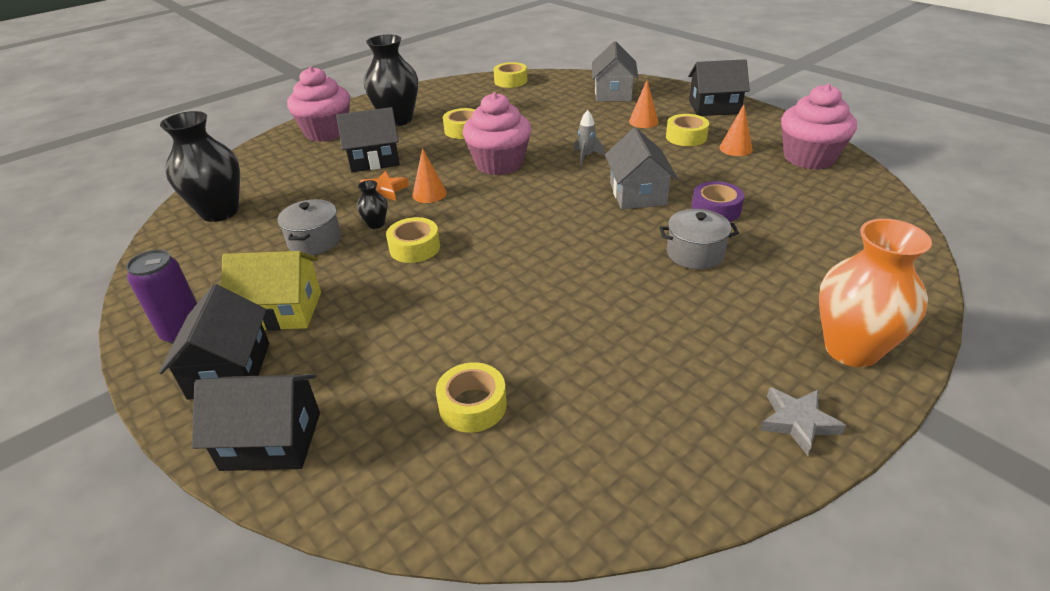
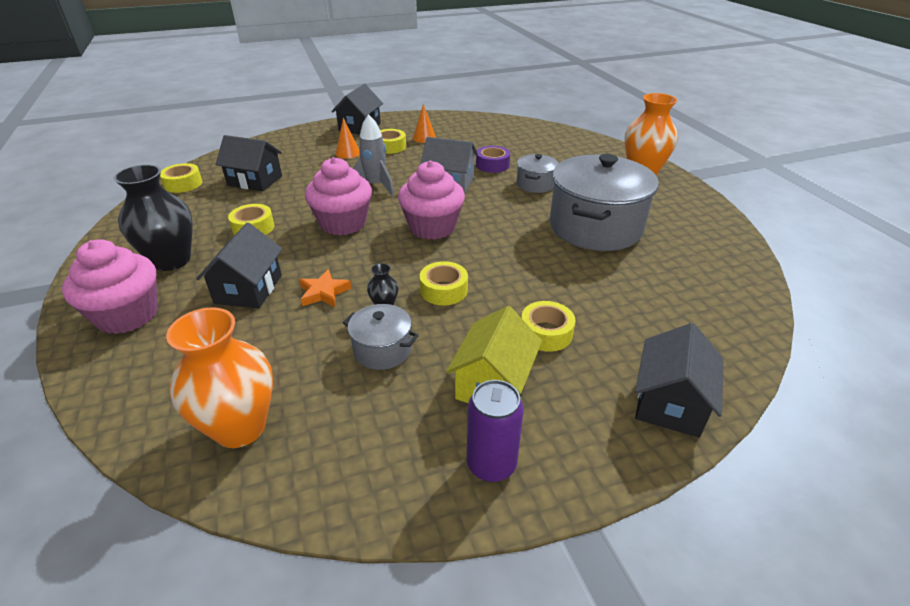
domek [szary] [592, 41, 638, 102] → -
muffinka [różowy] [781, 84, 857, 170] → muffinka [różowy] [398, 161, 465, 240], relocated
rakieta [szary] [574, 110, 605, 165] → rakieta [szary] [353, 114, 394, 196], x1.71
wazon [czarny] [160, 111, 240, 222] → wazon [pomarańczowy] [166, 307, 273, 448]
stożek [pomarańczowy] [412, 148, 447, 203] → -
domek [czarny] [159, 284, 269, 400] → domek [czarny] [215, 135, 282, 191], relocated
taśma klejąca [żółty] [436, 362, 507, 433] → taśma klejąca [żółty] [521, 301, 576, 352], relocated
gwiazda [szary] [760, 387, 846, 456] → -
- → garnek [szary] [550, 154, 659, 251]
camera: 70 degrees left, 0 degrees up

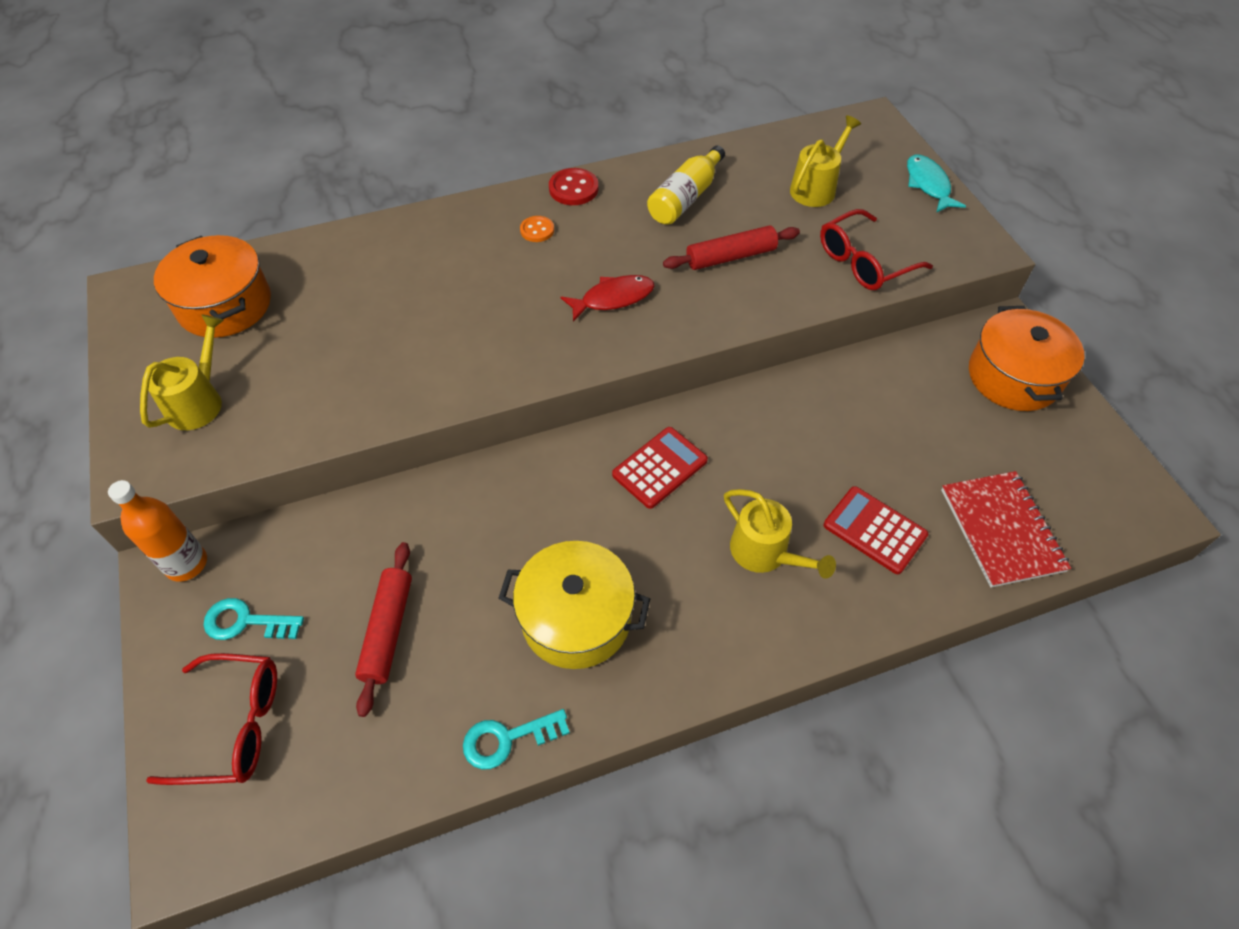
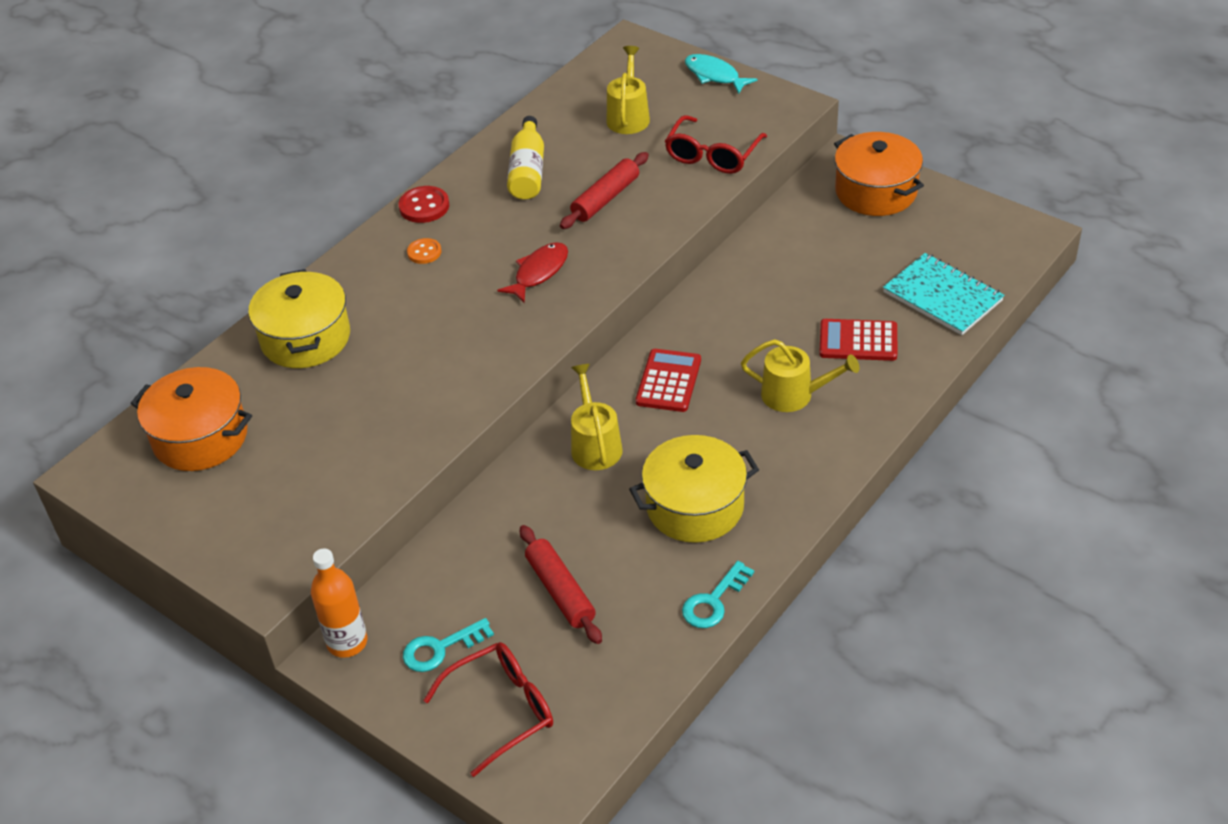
konewka [żółty] [140, 314, 224, 430] → konewka [żółty] [571, 364, 623, 470], relocated
zeszyt [czerwony] [941, 471, 1071, 587] → zeszyt [turkusowy] [883, 253, 1004, 335]
- → garnek [żółty] [248, 269, 350, 368]
camera: 30 degrees left, 10 degrees down

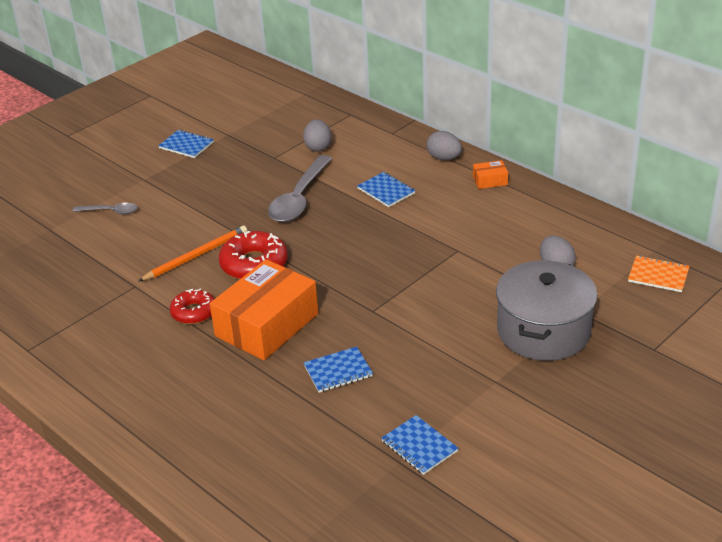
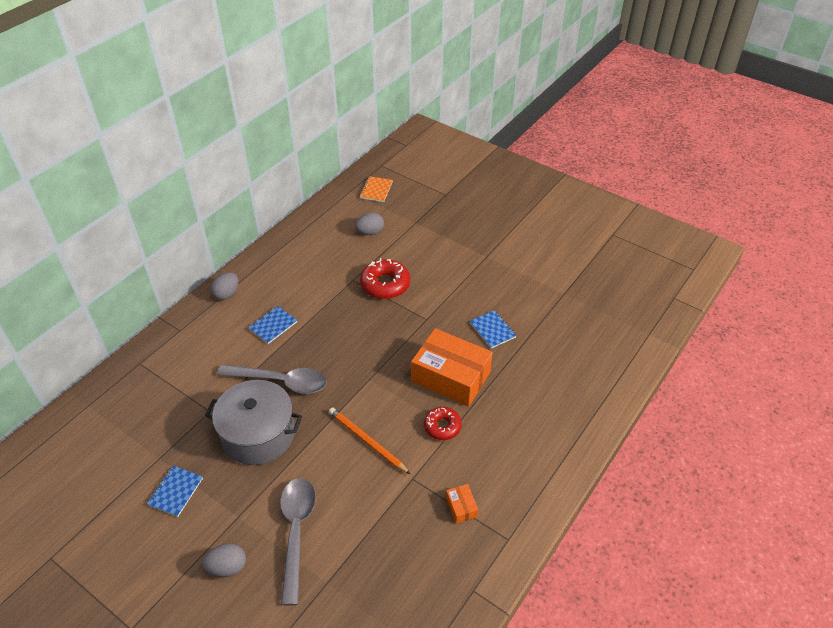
jajko [szary] [303, 120, 331, 152] → jajko [szary] [202, 543, 246, 577], relocated
pudełko [pomarańczowy] [473, 160, 508, 189] → pudełko [pomarańczowy] [446, 484, 478, 523], relocated
łyżka [szary] [72, 203, 137, 214] → łyżka [szary] [280, 478, 316, 605], x1.93
donut [czerwony] [219, 231, 288, 280] → donut [czerwony] [360, 258, 410, 299], relocated
garnek [szary] [496, 260, 598, 361] → garnek [szary] [205, 380, 302, 465], relocated
zeszyt [niebieski] [382, 415, 459, 475] → -
camera: 100 degrees left, 10 degrees up

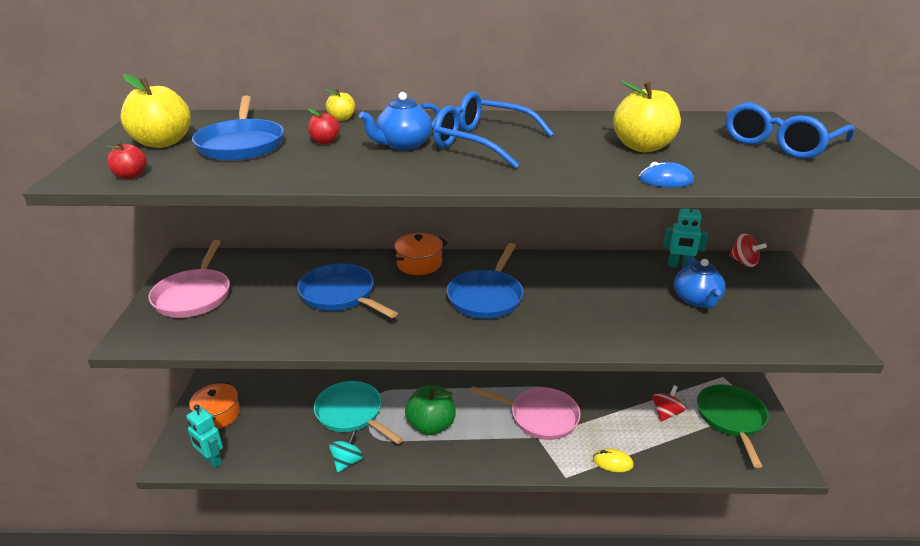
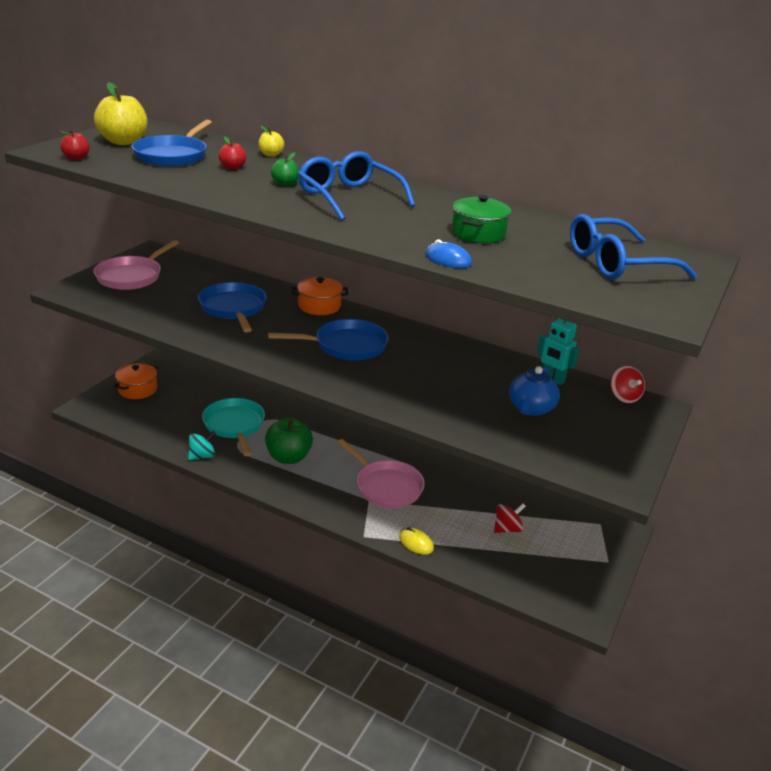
jabłko [żółty] [613, 81, 681, 152] → garnek [zielony] [452, 195, 511, 243]
imbryk [niebieski] [359, 92, 440, 151] → jabłko [zielony] [271, 152, 299, 186]
patelnia [niebieski] [447, 243, 524, 319] → patelnia [niebieski] [268, 319, 389, 361], 150 degrees counterclockwise
patelnia [zielony] [697, 384, 769, 468] → -
robot [turkusowy] [186, 405, 223, 468] → -
camera: 25 degrees right, 0 degrees up

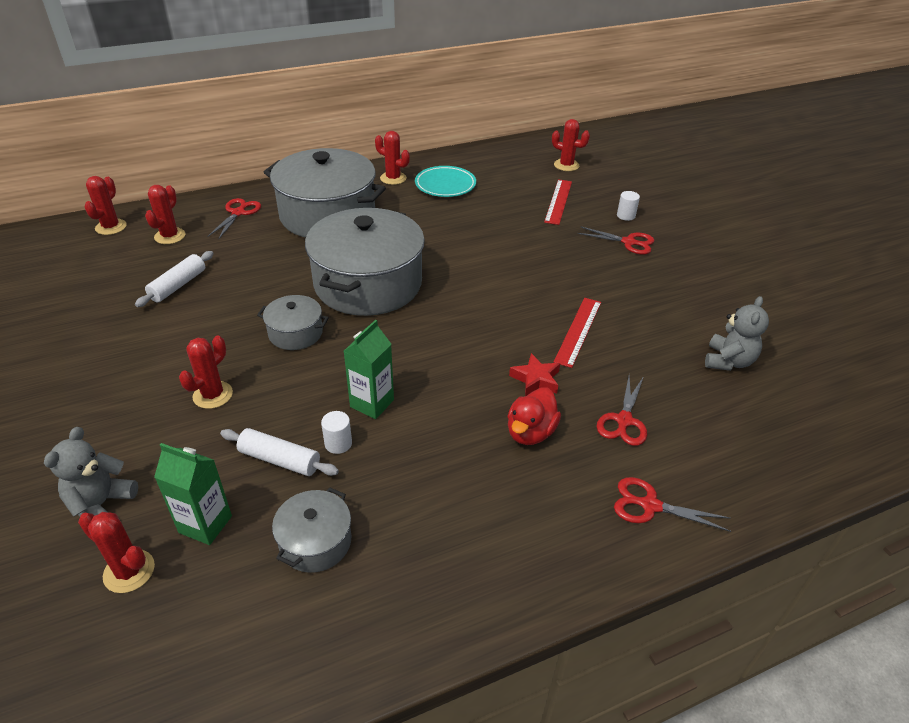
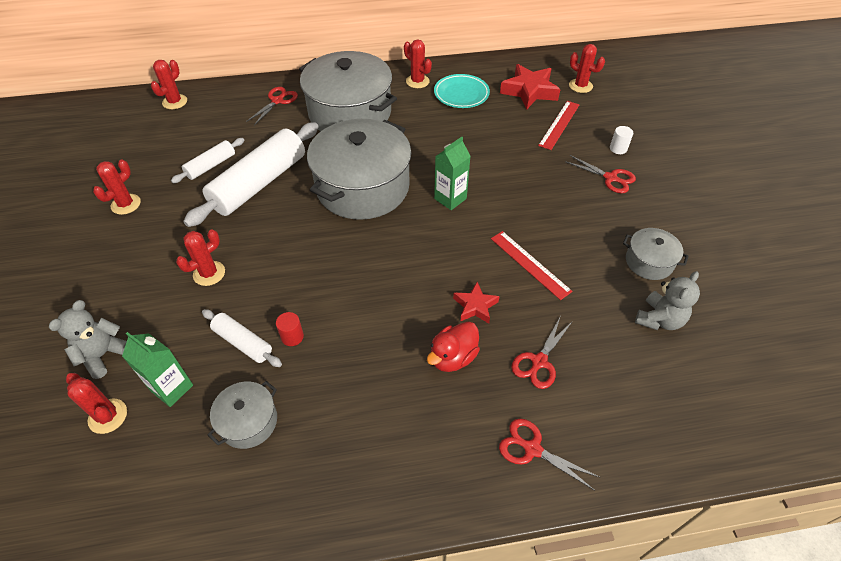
kaktus [czerwony] [145, 185, 186, 244] → kaktus [czerwony] [93, 160, 141, 215], relocated
garnek [szary] [257, 295, 329, 350] → garnek [szary] [623, 228, 689, 280], relocated
linijka [czerwony] [553, 298, 601, 368] → linijka [czerwony] [491, 231, 573, 300], 75 degrees counterclockwise
karton mleka [zielony] [344, 320, 394, 419] → karton mleka [zielony] [434, 137, 471, 210], relocated
walec [biały] [321, 411, 352, 454] → walec [czerwony] [276, 312, 304, 346]
- → gwiazda [czerwony] [500, 64, 561, 109]
- → wałek do ciasta [biały] [183, 122, 318, 227]
camera: 15 degrees right, 10 degrees up

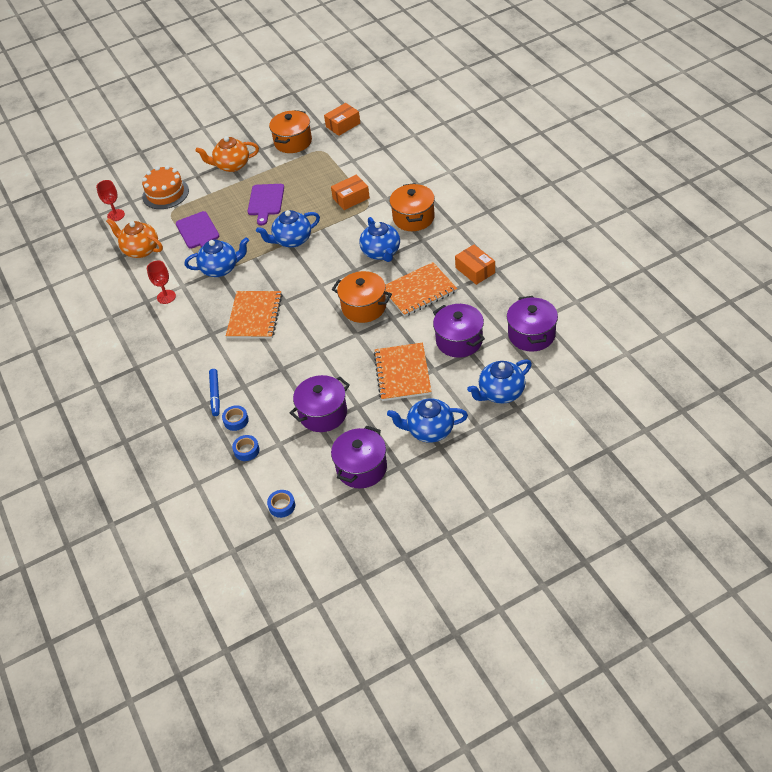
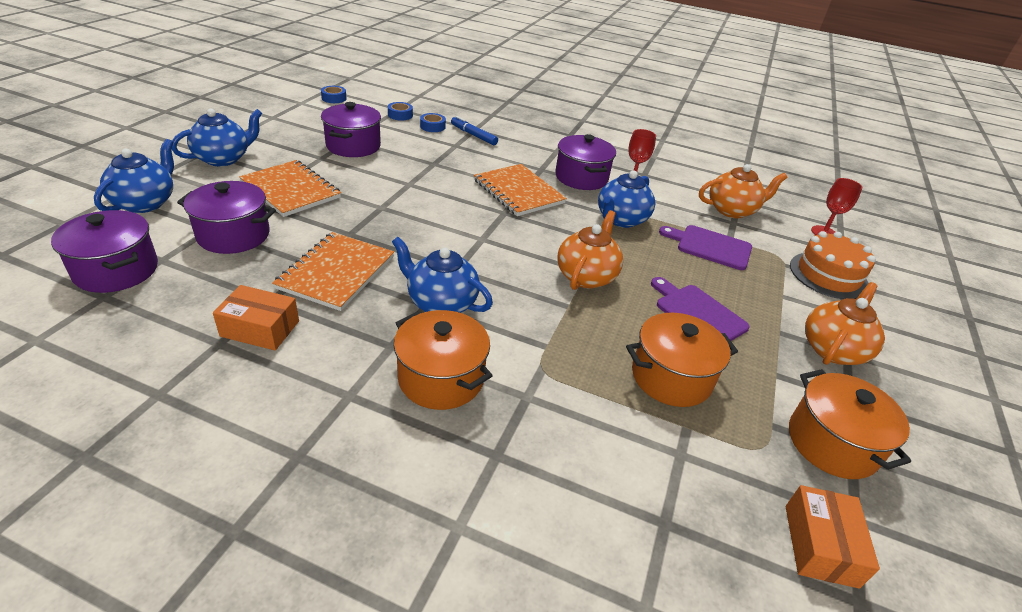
pudełko [pomarańczowy] [331, 175, 370, 210] → -
imbryk [niebieski] [256, 210, 320, 248] → imbryk [pomarańczowy] [557, 210, 623, 290]
garnek [pomarańczowy] [332, 271, 392, 323] → garnek [pomarańczowy] [626, 313, 738, 407], relocated
garnek [fioletowy] [331, 425, 387, 489] → garnek [fioletowy] [555, 134, 616, 190], relocated
camera: 130 degrees right, 10 degrees down

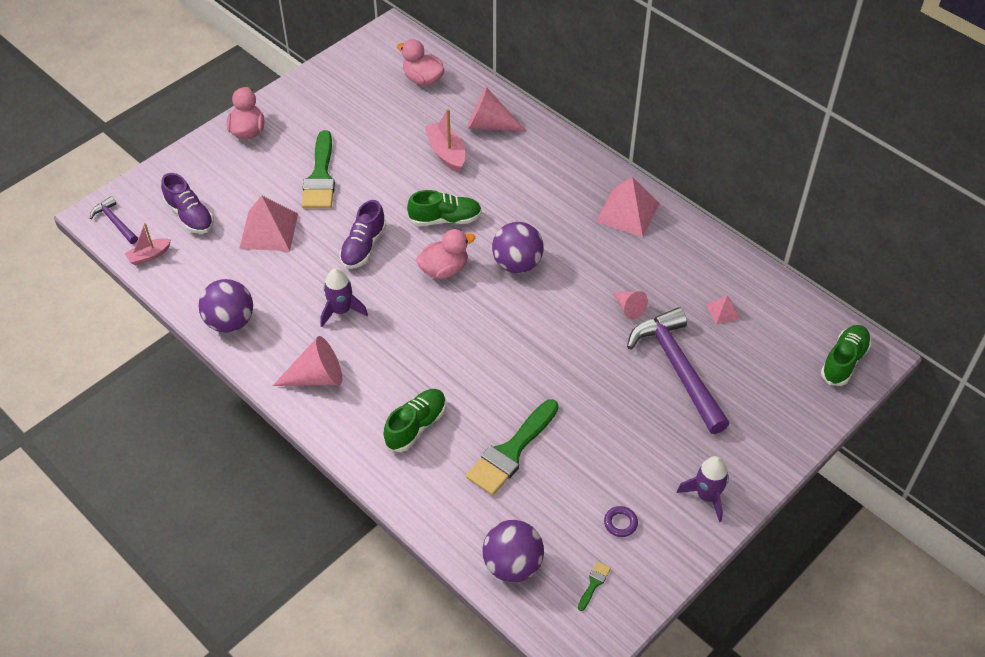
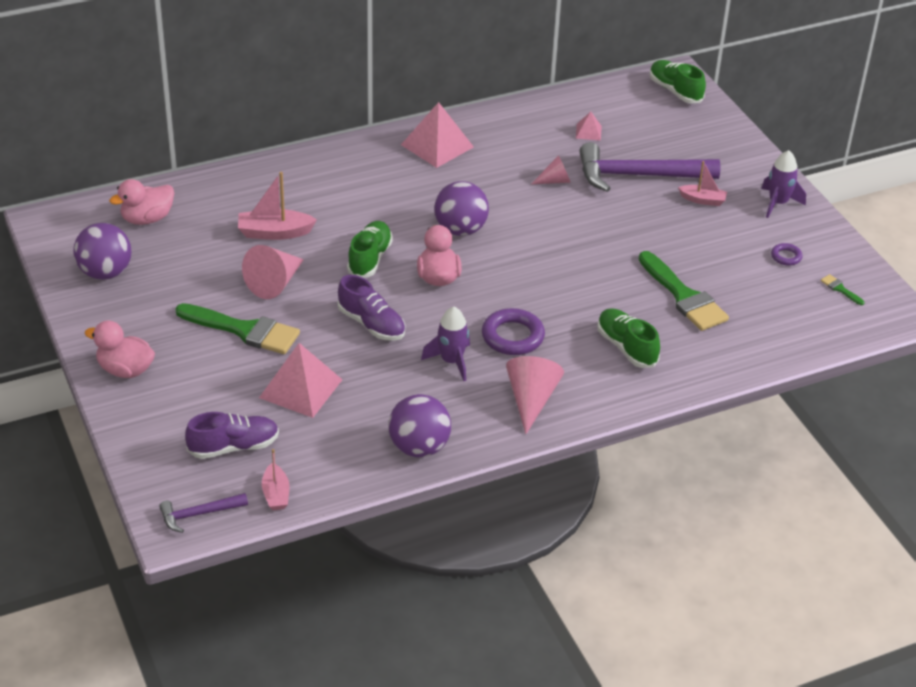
stożek [różowy] [468, 87, 526, 131] → stożek [różowy] [242, 245, 304, 299], relocated
piłka [fioletowy] [482, 520, 544, 582] → piłka [fioletowy] [74, 223, 131, 280], relocated
- → łódka [różowy] [678, 161, 727, 206]
- → pierścień [fioletowy] [482, 308, 545, 355]
camera: 70 degrees left, 10 degrees down

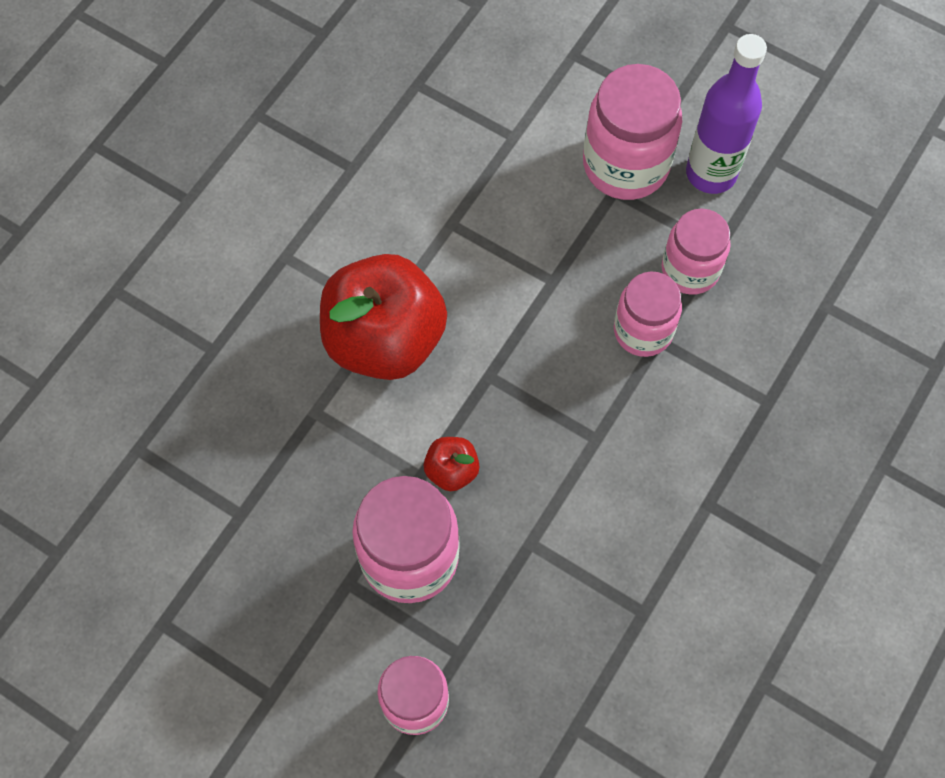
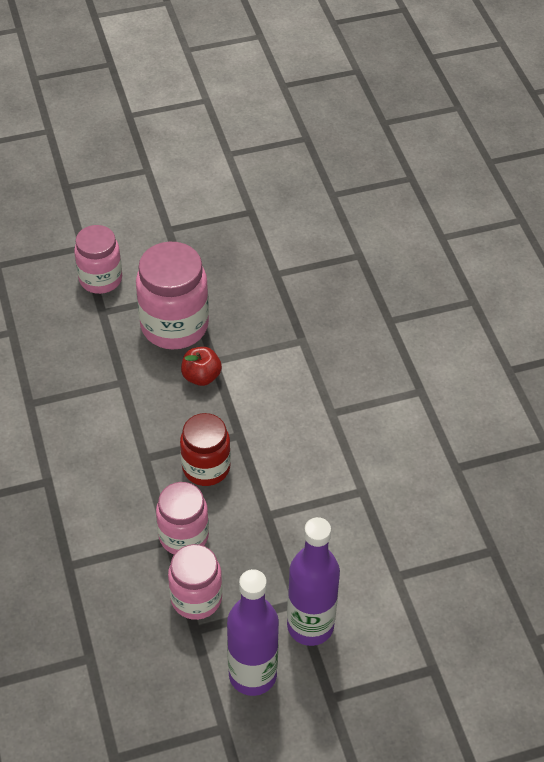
słoik [różowy] [583, 64, 682, 200] → butelka [fioletowy] [287, 517, 340, 646]
jabłko [czerwony] [320, 254, 447, 380] → -
- → słoik [czerwony] [180, 413, 231, 486]
camera: 130 degrees right, 15 degrees down

